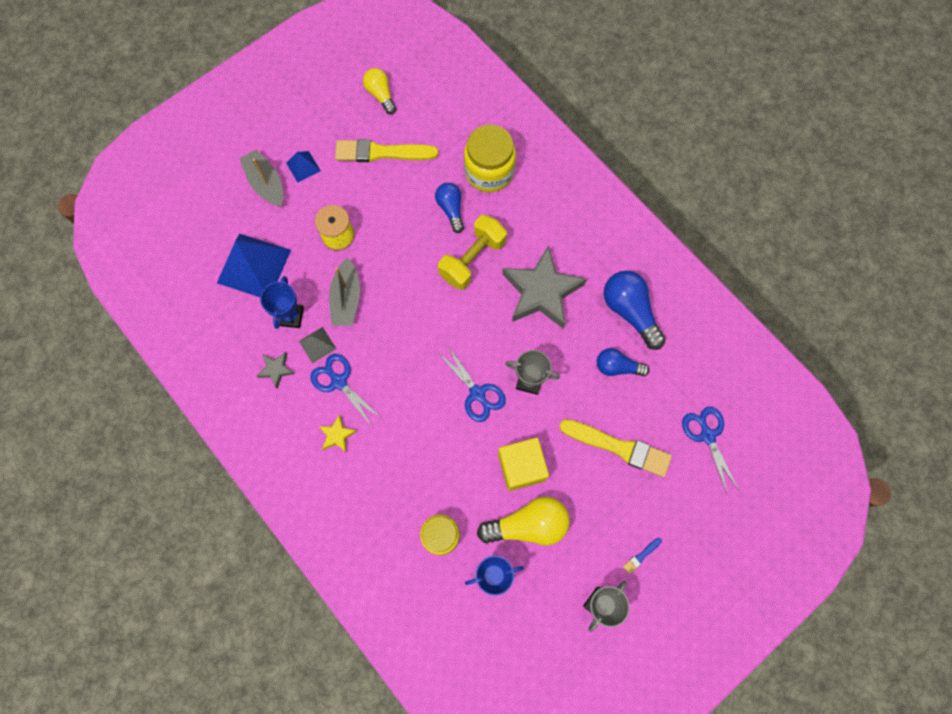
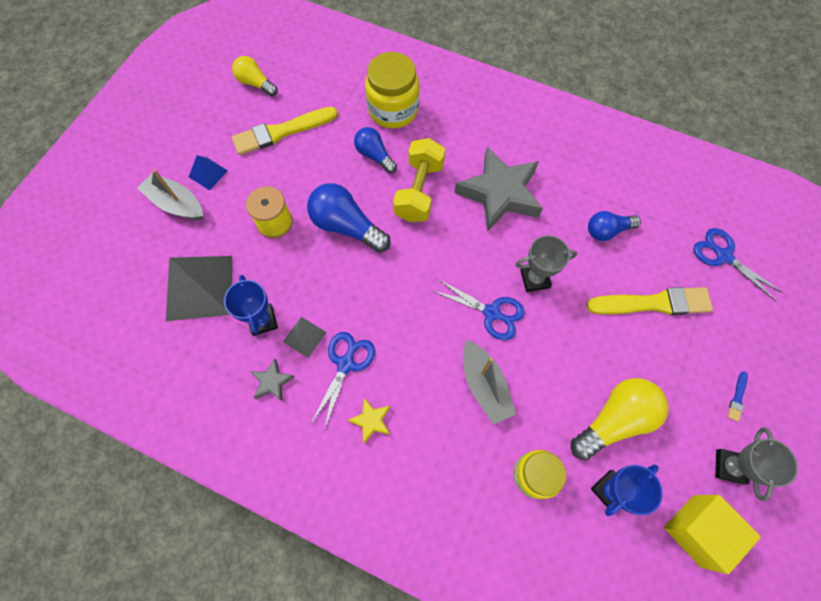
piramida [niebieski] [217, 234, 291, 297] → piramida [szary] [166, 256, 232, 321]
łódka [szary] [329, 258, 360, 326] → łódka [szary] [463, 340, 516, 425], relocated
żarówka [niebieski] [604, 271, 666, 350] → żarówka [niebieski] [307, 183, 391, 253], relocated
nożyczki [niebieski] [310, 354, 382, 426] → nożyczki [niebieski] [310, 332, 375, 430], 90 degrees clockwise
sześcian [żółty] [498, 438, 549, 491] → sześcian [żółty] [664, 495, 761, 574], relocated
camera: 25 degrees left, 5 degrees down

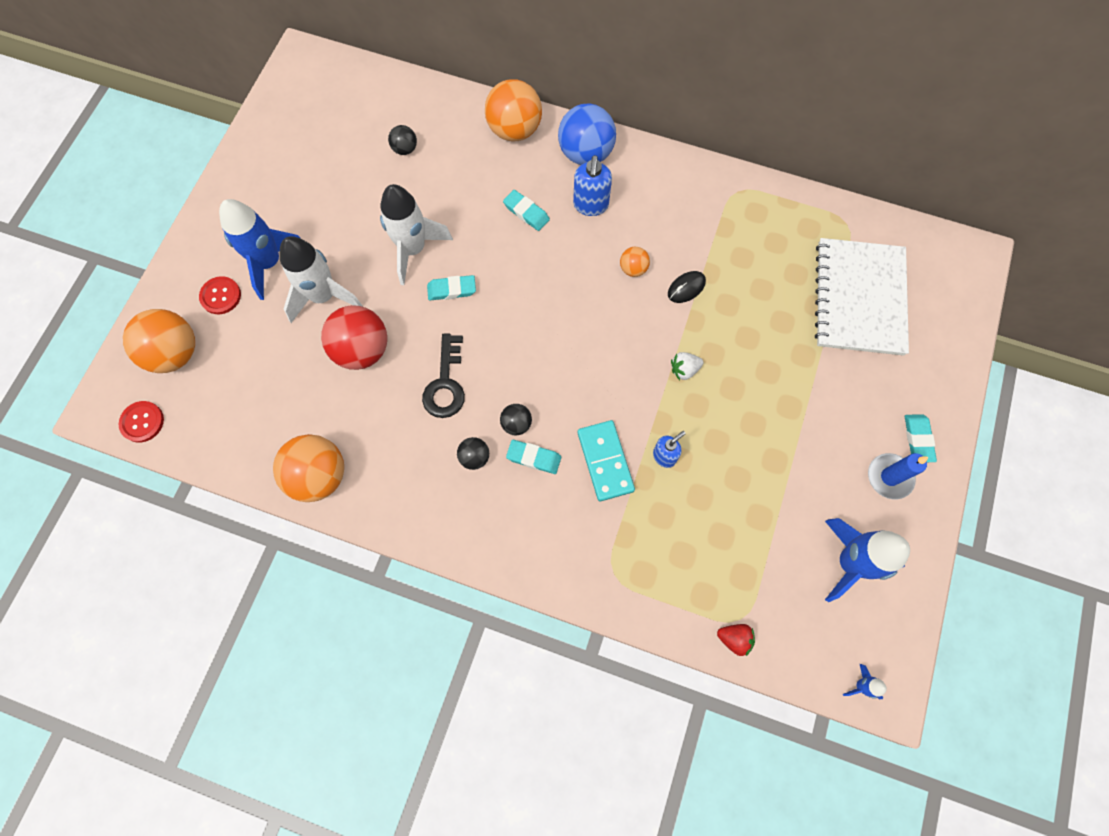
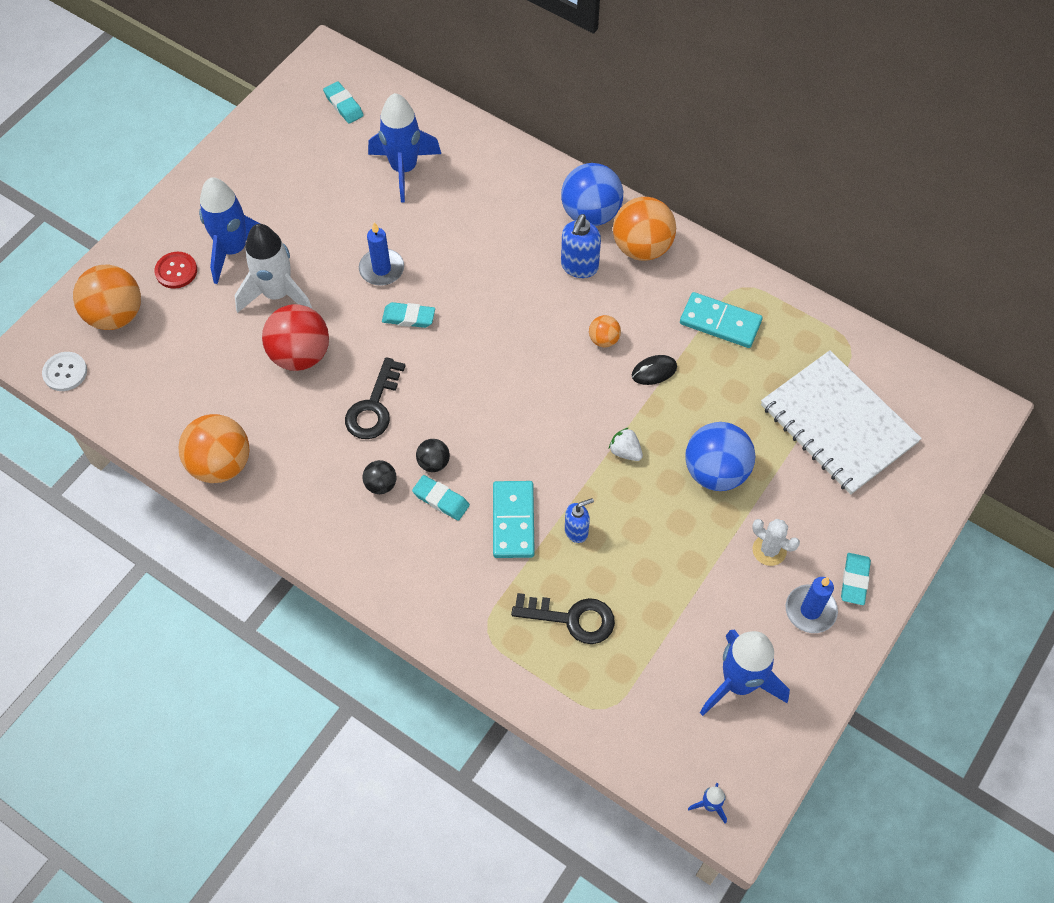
piłka [pomarańczowy] [485, 79, 542, 141] → piłka [pomarańczowy] [613, 197, 676, 261], relocated
piłka [czarny] [388, 125, 417, 155] → rakieta [niebieski] [368, 93, 441, 203]
rakieta [biały] [380, 184, 453, 285] → świeca [niebieski] [359, 222, 404, 286]
gumka do mazania [turkusowy] [503, 190, 550, 231] → gumka do mazania [turkusowy] [323, 81, 364, 124], relocated
zeszyt [biały] [815, 238, 909, 356] → zeszyt [biały] [761, 350, 922, 495], 60 degrees counterclockwise
truskawka [biały] [671, 352, 704, 380] → truskawka [biały] [609, 427, 643, 461], 45 degrees clockwise
guzik [czerwony] [119, 401, 164, 443] → guzik [biały] [42, 352, 87, 391]
truskawka [czerwony] [717, 624, 755, 656] → -
- → kostka domina [turkusowy] [680, 292, 763, 348]
- → piłka [niebieski] [685, 422, 755, 491]
- → kaktus [biały] [752, 519, 800, 566]
- → klucz [czarny] [511, 593, 615, 644]
camera: 15 degrees right, 10 degrees down

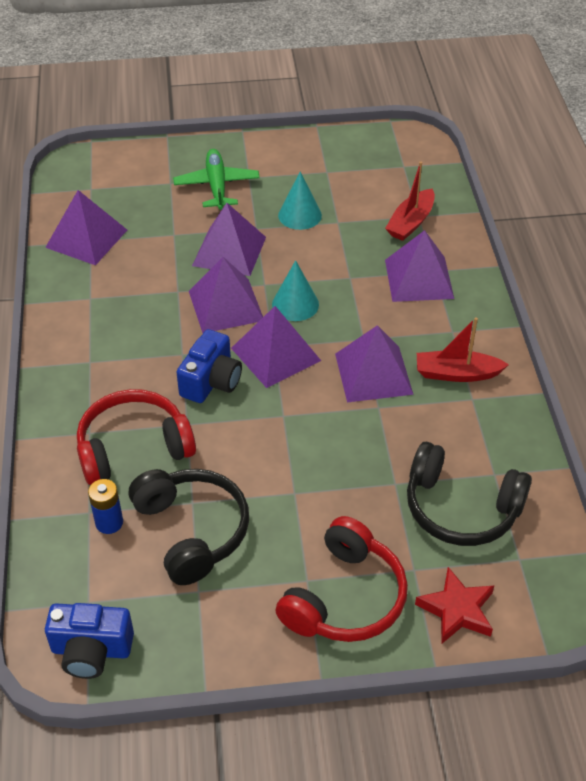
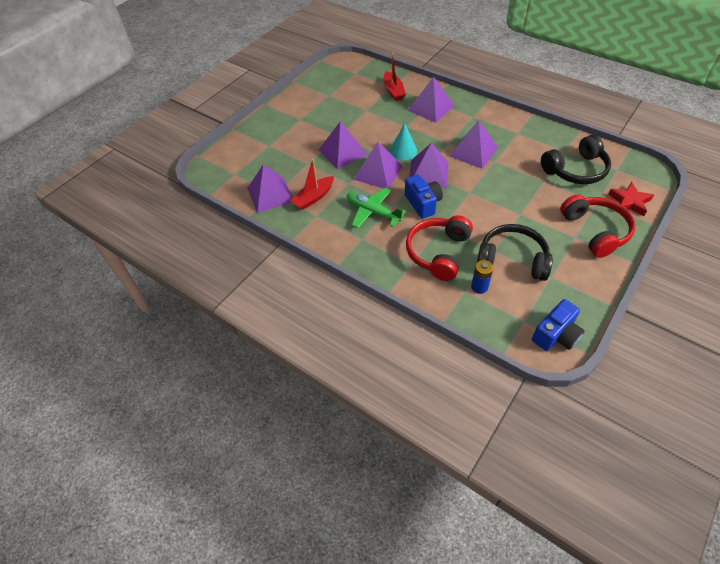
samolot [zielony] [173, 149, 260, 210] → samolot [zielony] [347, 188, 406, 228], relocated
stożek [turkusowy] [278, 171, 322, 230] → -
łódka [czerwony] [417, 317, 509, 382] → łódka [czerwony] [290, 159, 334, 210], relocated
camera: 45 degrees left, 5 degrees up

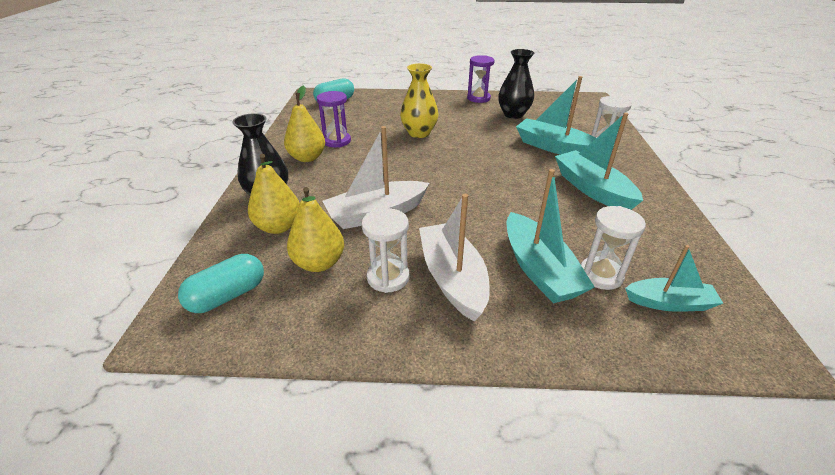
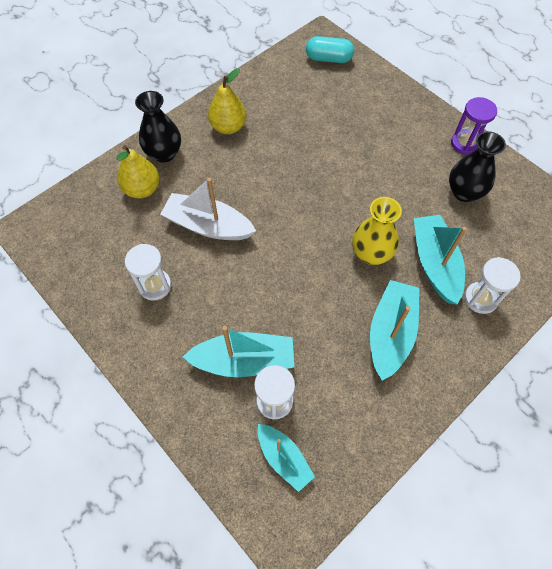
wazon [żółty] [400, 63, 438, 138] → wazon [żółty] [352, 197, 402, 265], relocated
klepsydra [fioletowy] [317, 91, 351, 147] → -
łódka [turkusowy] [507, 169, 595, 303] → łódka [turkusowy] [183, 326, 294, 377], 120 degrees counterclockwise
gruszka [żółty] [287, 187, 344, 272] → -
łódka [biały] [419, 194, 490, 321] → -
kapsułka [turkusowy] [178, 254, 264, 313] → -
camera: 45 degrees right, 25 degrees up

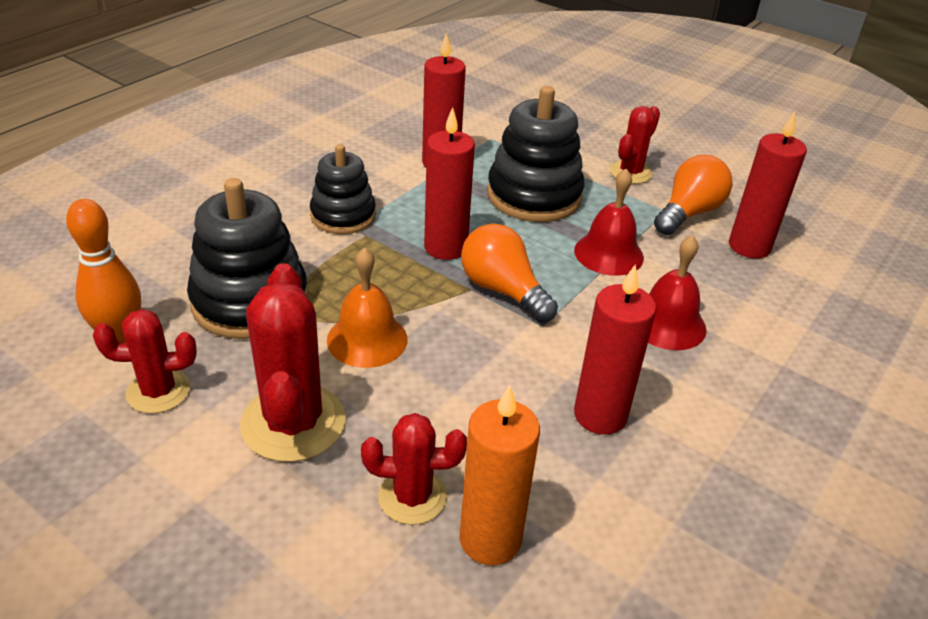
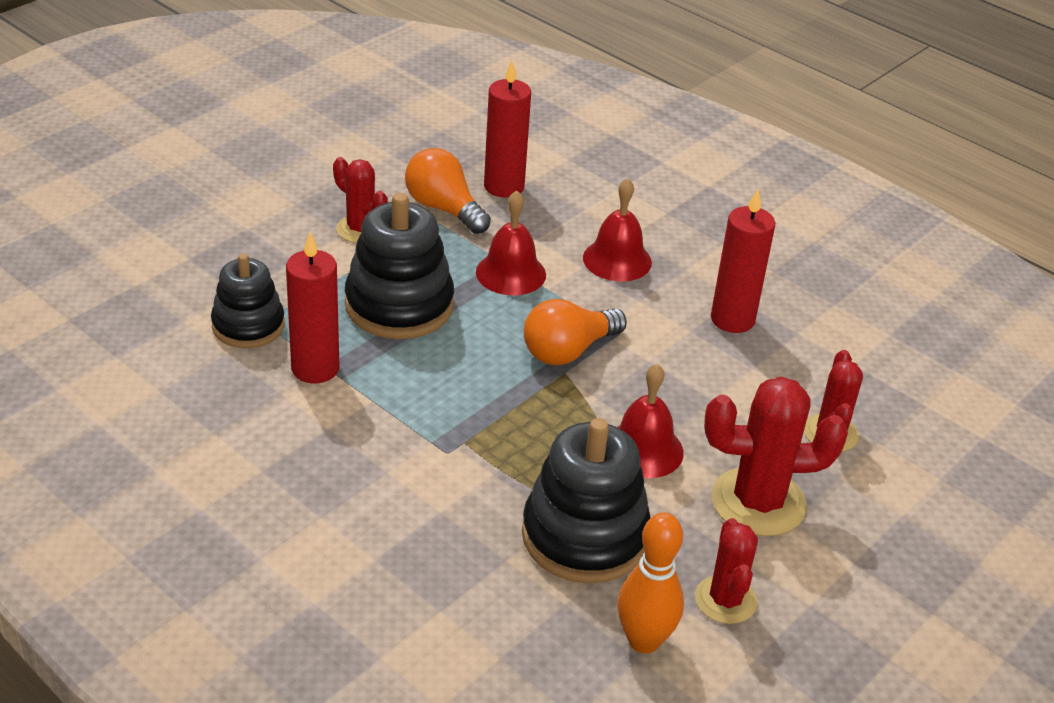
świeca [czerwony] [424, 107, 475, 260] → -
zabawka nakładanka [czarny] [310, 144, 376, 234] → zabawka nakładanka [czarny] [211, 253, 285, 348], relocated
dzwonek [pomarańczowy] [327, 247, 407, 368] → dzwonek [czerwony] [617, 364, 684, 478]
świeca [pomarańczowy] [459, 385, 540, 565] → -
camera: 85 degrees left, 0 degrees up

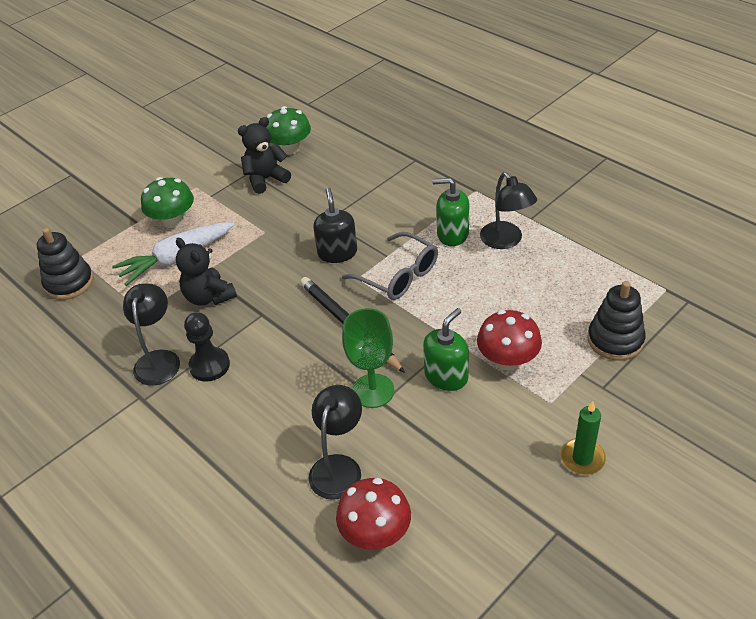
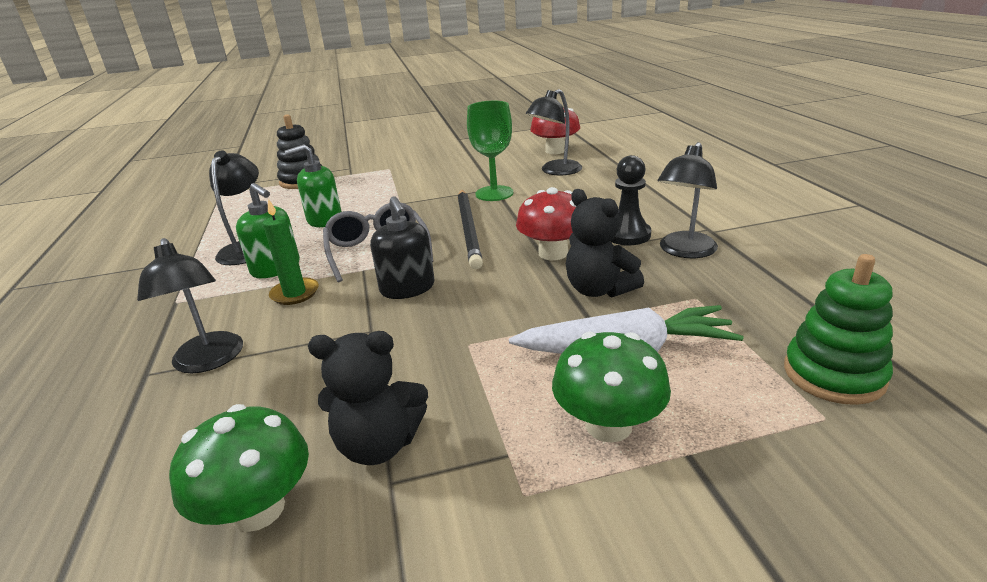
dozownik mydła [czarny] [314, 188, 357, 263] → dozownik mydła [czarny] [370, 196, 435, 299], 45 degrees counterclockwise
zabawka nakładanka [czarny] [37, 228, 94, 300] → zabawka nakładanka [zielony] [784, 254, 893, 405]
miś [czarny] [176, 238, 237, 306] → miś [czarny] [566, 189, 644, 298], 150 degrees clockwise
dozownik mydła [zielony] [423, 308, 469, 391] → dozownik mydła [zielony] [285, 144, 342, 227], relocated
grzyb [czerwony] [477, 310, 542, 371] → grzyb [czerwony] [516, 187, 577, 260], relocated
świeca [zielony] [560, 401, 606, 475] → świeca [zielony] [263, 199, 319, 305], relocated
- → lampka [czarny] [137, 238, 243, 373]
camera: 150 degrees left, 15 degrees down

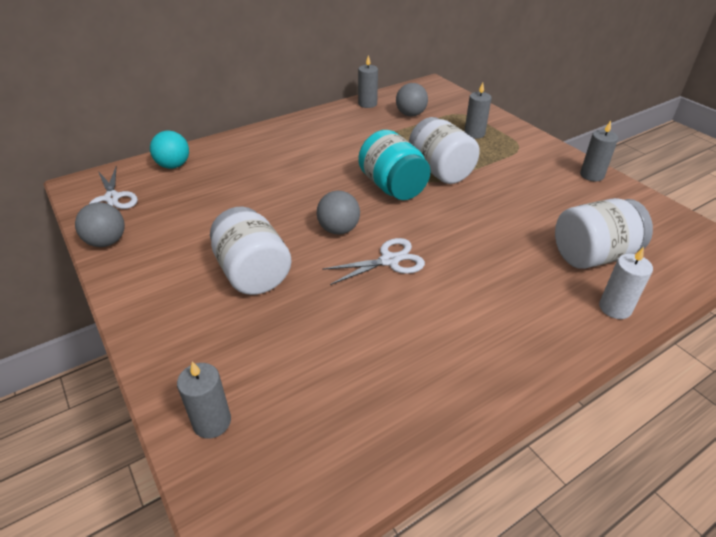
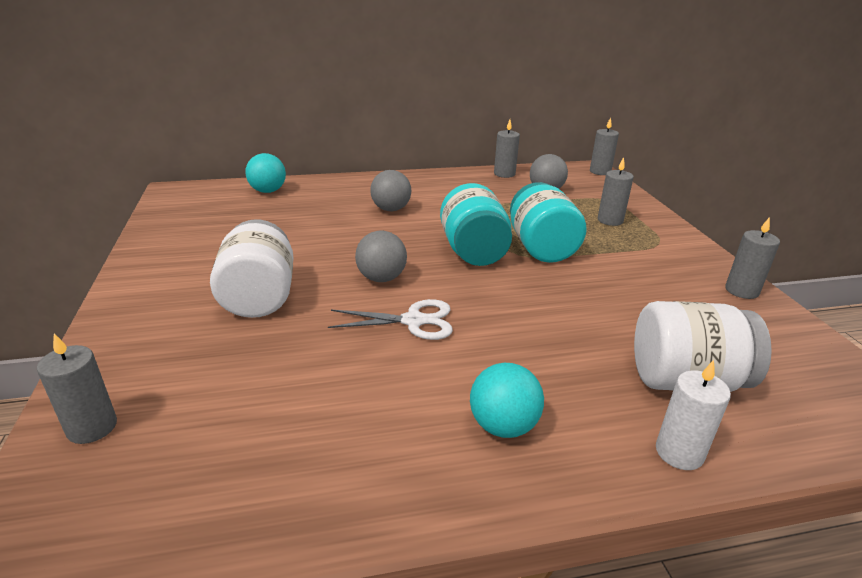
słoik [biały] [409, 117, 480, 184] → słoik [turkusowy] [510, 182, 587, 263]
nożyczki [biały] [89, 167, 138, 209] → -
piłka [szary] [75, 202, 125, 247] → piłka [szary] [370, 170, 411, 211], relocated
- → świeca [szary] [590, 117, 619, 175]
- → piłka [turkusowy] [470, 363, 544, 438]
camera: 20 degrees right, 10 degrees down

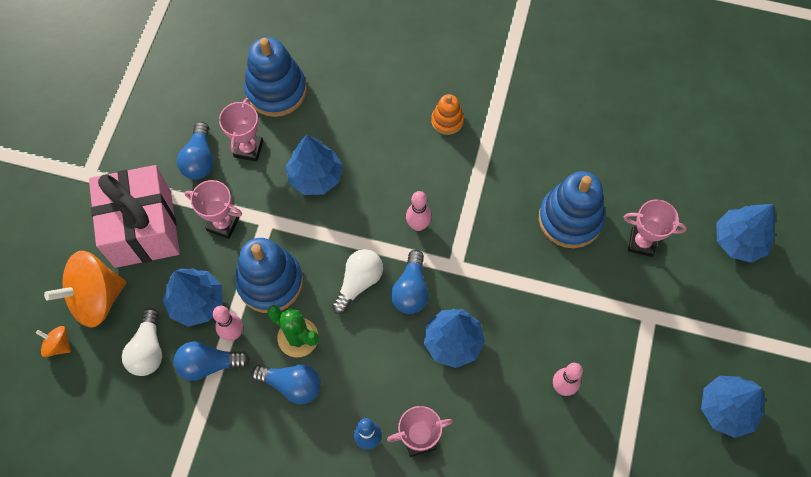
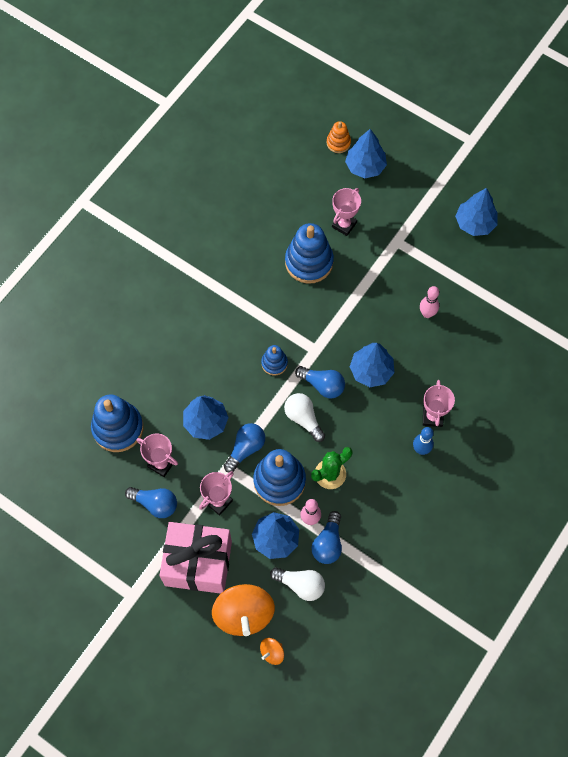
zabawka nakładanka [pomarańczowy] [431, 94, 464, 135] → zabawka nakładanka [pomarańczowy] [327, 121, 351, 153], relocated
kręgiel [różowy] [406, 191, 432, 231] → zabawka nakładanka [niebieski] [261, 345, 288, 375]
żarówka [niebieski] [251, 365, 321, 404] → żarówka [niebieski] [224, 423, 265, 472], relocated
camera: 70 degrees left, 0 degrees up

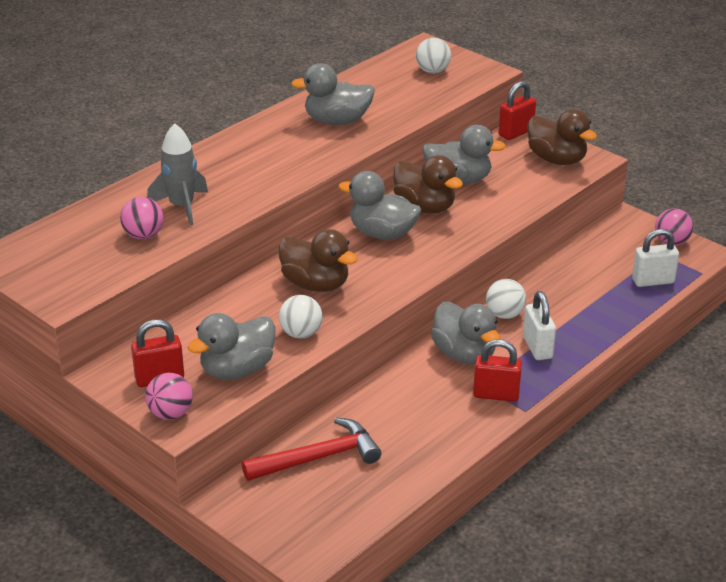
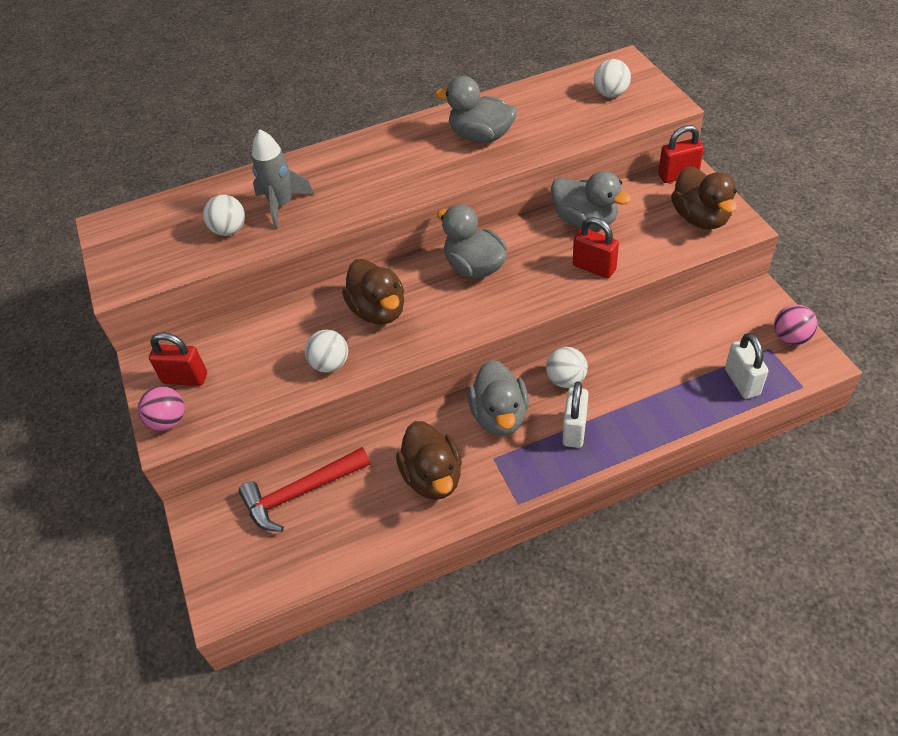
kaczka [brązowy] [393, 155, 463, 214] → kaczka [brązowy] [396, 421, 462, 500], relocated
piłka [różowy] [120, 197, 163, 240] → piłka [biały] [203, 195, 245, 236]
kłódka [biały] [632, 229, 679, 287] → kłódka [biały] [725, 333, 768, 399], 60 degrees clockwise
kaczka [szary] [187, 313, 276, 380] → -
kłódka [czerwony] [473, 339, 522, 402] → kłódka [czerwony] [573, 217, 619, 278], relocated
młotek [czerwony] [242, 418, 382, 481] → młotek [czerwony] [238, 447, 370, 532], 150 degrees clockwise
camera: 30 degrees right, 15 degrees up

